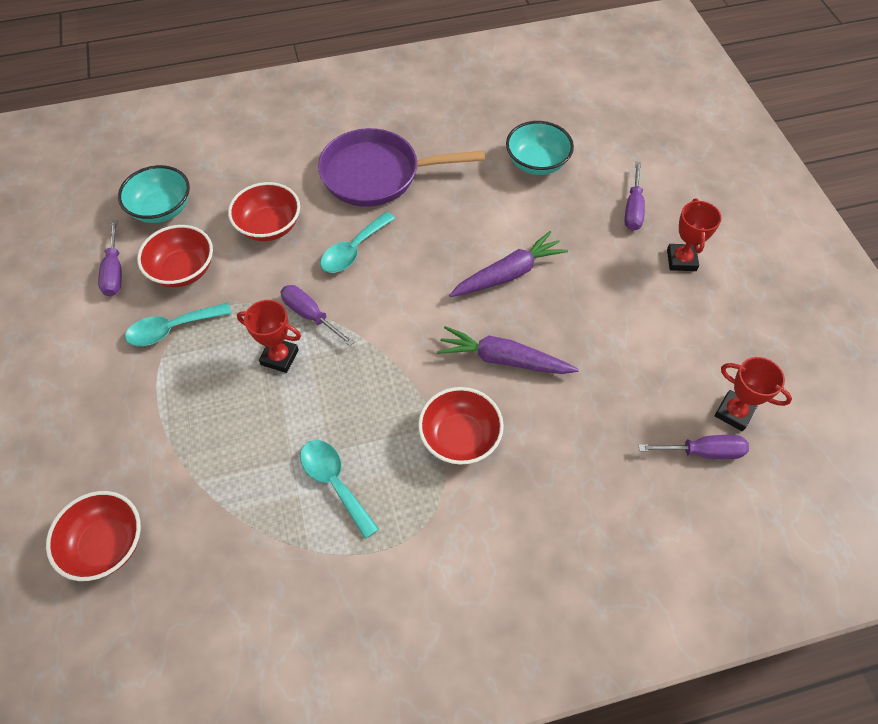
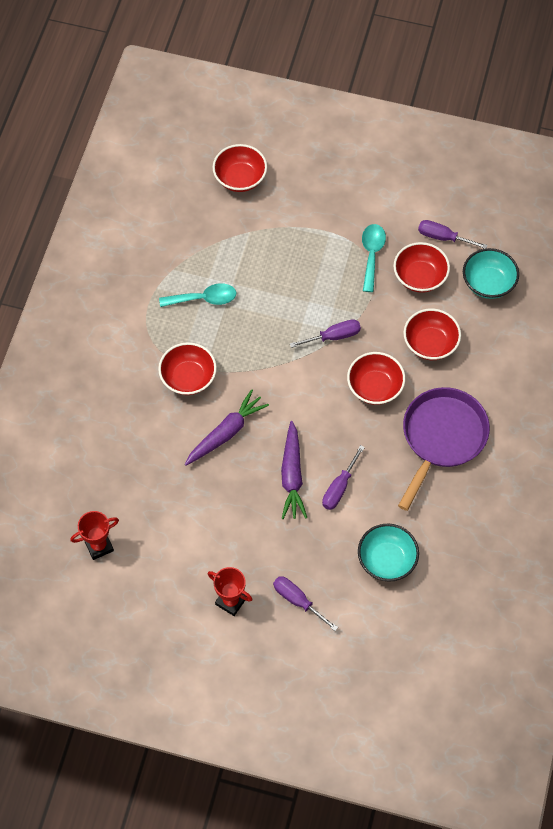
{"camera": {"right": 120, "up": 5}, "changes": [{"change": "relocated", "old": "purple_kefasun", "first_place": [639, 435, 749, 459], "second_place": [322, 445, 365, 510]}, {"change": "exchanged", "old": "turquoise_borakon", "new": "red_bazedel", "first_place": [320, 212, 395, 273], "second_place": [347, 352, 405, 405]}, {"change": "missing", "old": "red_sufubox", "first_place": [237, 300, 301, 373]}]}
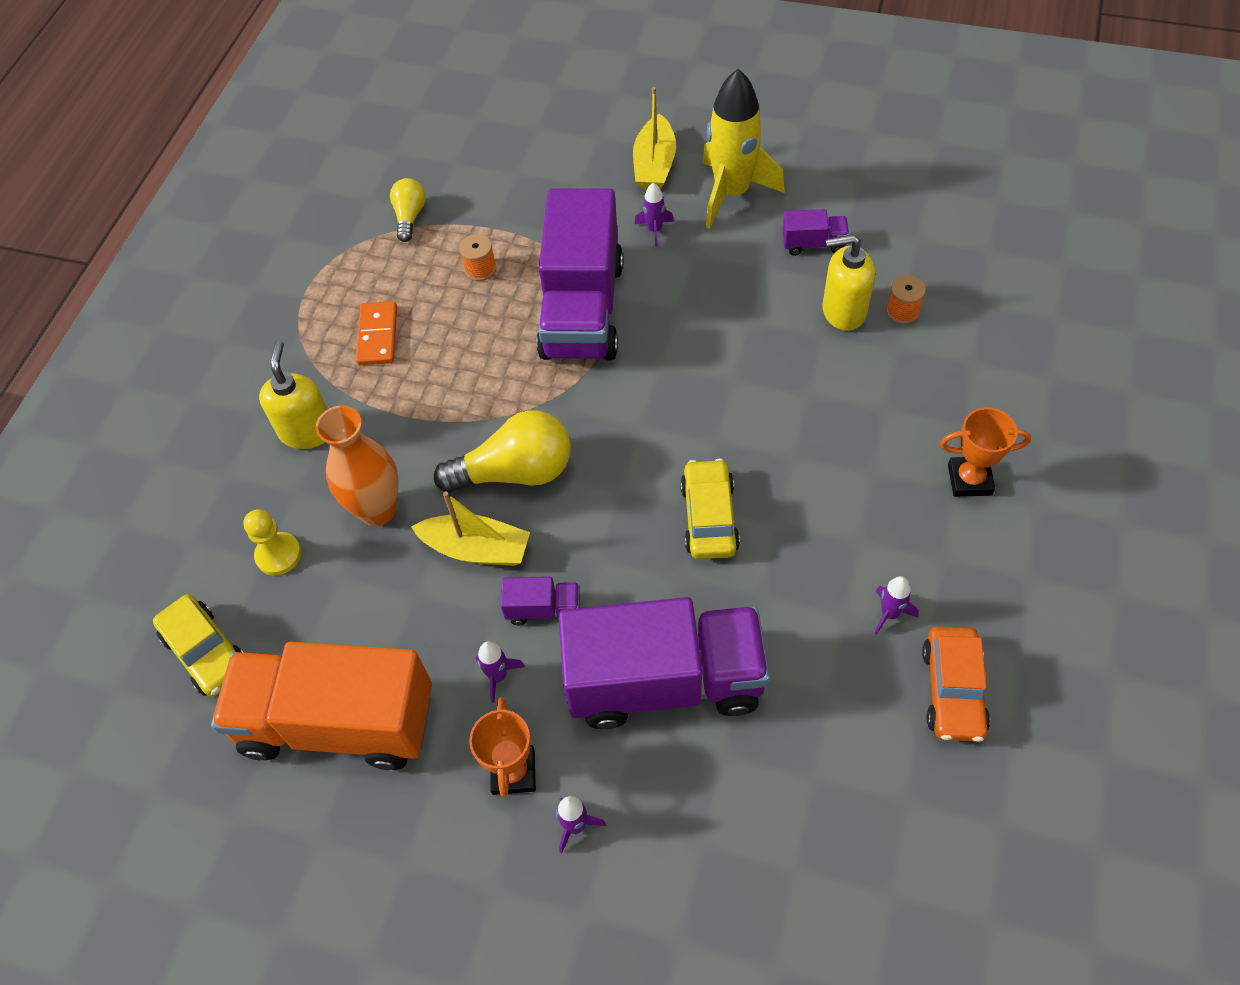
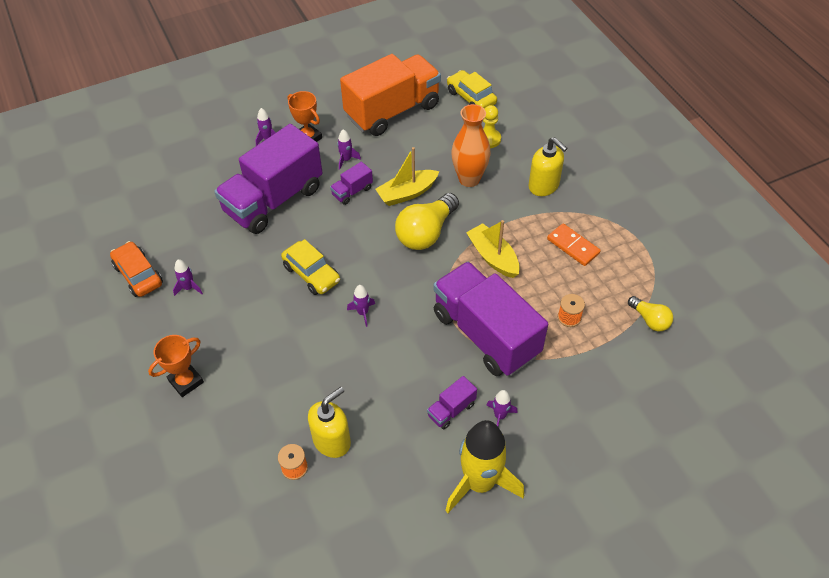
{"camera": {"right": 135, "up": -5}, "changes": [{"change": "appeared", "new": "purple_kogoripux", "second_place": [347, 285, 375, 327]}, {"change": "relocated", "old": "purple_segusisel", "first_place": [782, 209, 849, 256], "second_place": [427, 376, 477, 429]}, {"change": "spun", "old": "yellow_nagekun", "first_place": [153, 594, 244, 697], "second_place": [447, 70, 497, 109], "degrees": 45}, {"change": "relocated", "old": "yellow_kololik", "first_place": [633, 87, 676, 190], "second_place": [466, 220, 520, 278]}]}
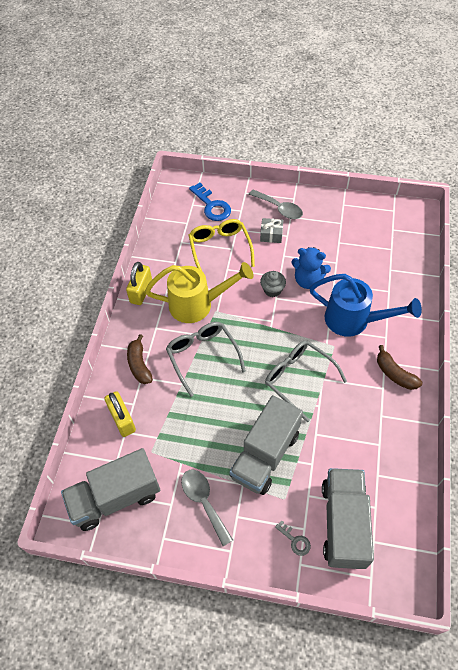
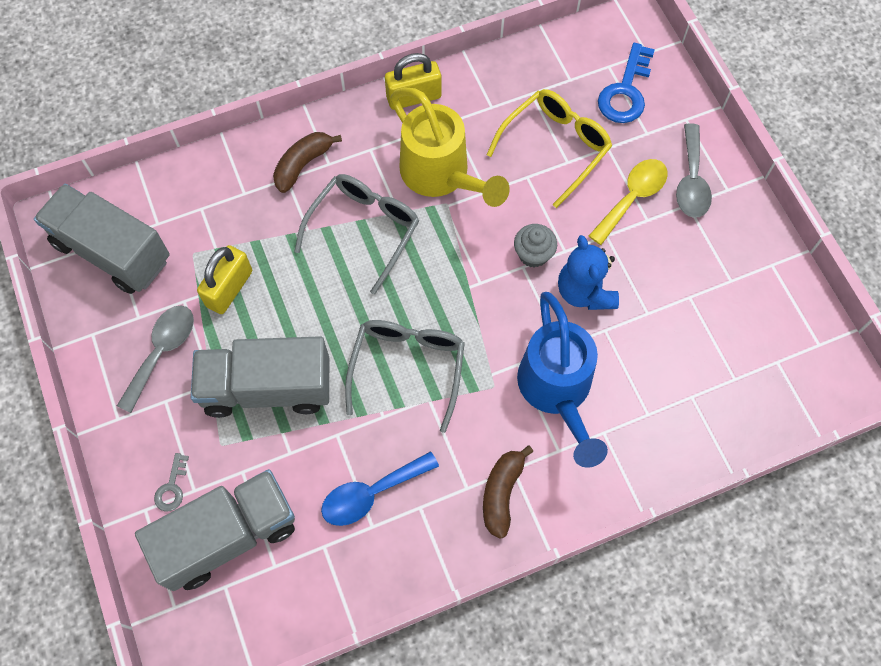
{"camera": {"right": 55, "up": 10}, "changes": [{"change": "relocated", "old": "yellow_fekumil", "first_place": [104, 391, 136, 437], "second_place": [197, 245, 252, 314]}, {"change": "appeared", "new": "blue_borakon", "second_place": [321, 451, 439, 526]}, {"change": "exchanged", "old": "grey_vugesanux", "new": "yellow_borakon", "first_place": [260, 218, 283, 243], "second_place": [589, 159, 668, 245]}]}
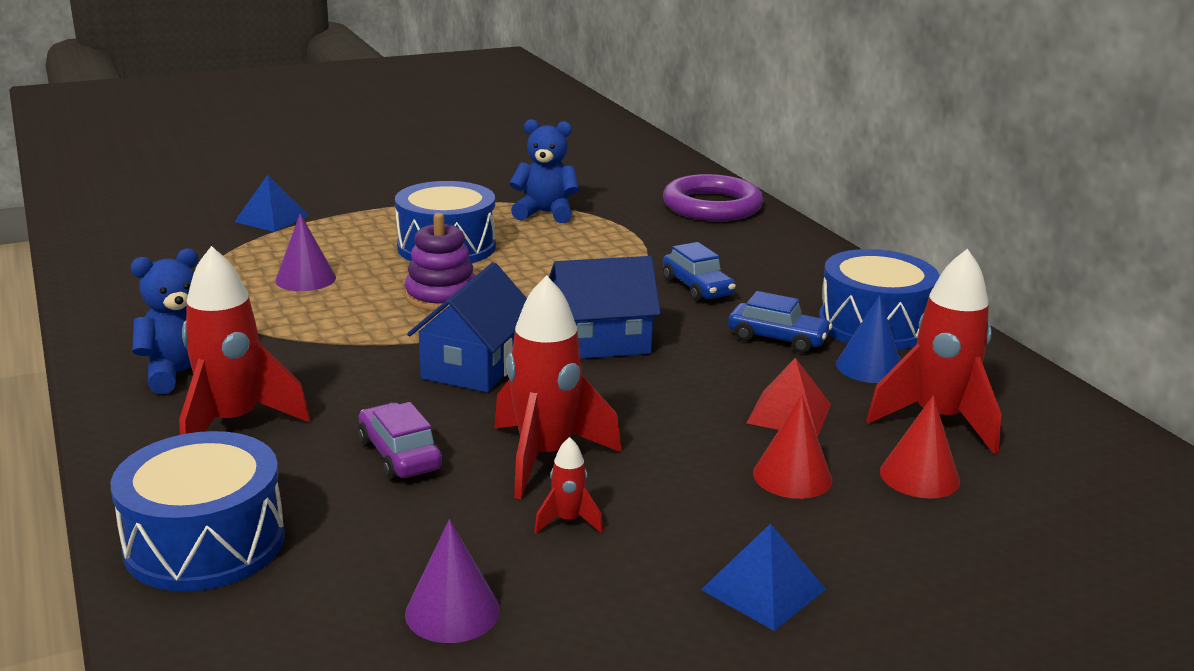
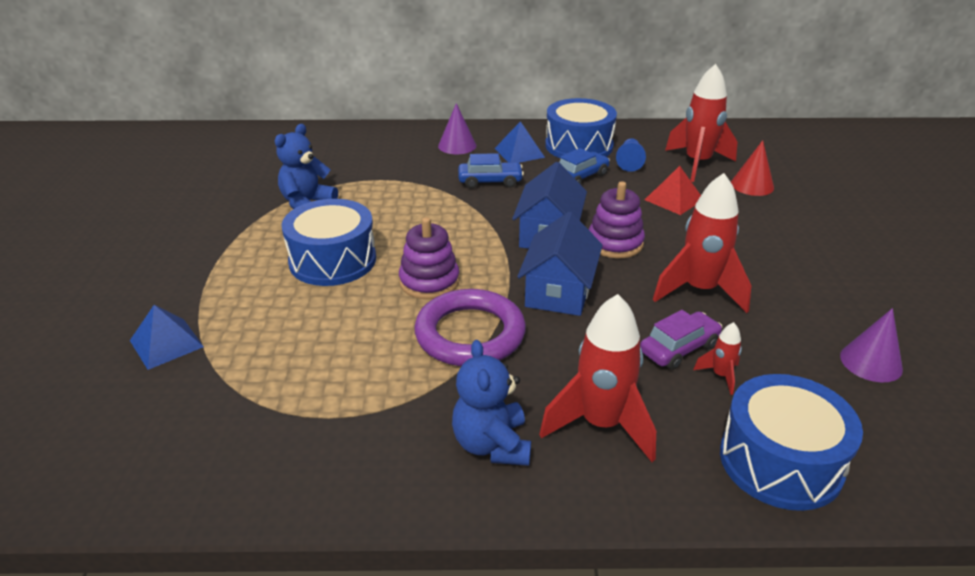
{"camera": {"right": -65, "up": 10}, "changes": [{"change": "relocated", "old": "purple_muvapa", "first_place": [663, 174, 763, 221], "second_place": [414, 289, 526, 366]}, {"change": "relocated", "old": "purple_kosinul", "first_place": [275, 214, 336, 291], "second_place": [438, 103, 476, 154]}, {"change": "relocated", "old": "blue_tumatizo", "first_place": [701, 523, 826, 631], "second_place": [494, 121, 545, 163]}, {"change": "spun", "old": "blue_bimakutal", "first_place": [407, 262, 527, 393], "second_place": [517, 212, 603, 316], "degrees": 60}, {"change": "appeared", "new": "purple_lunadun", "second_place": [589, 181, 645, 258]}, {"change": "exchanged", "old": "blue_kosinul", "new": "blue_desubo", "first_place": [836, 295, 901, 383], "second_place": [616, 138, 646, 172]}, {"change": "spun", "old": "purple_nagekun", "first_place": [358, 402, 442, 480], "second_place": [640, 310, 722, 370], "degrees": 150}, {"change": "relocated", "old": "red_kogoripux", "first_place": [534, 437, 603, 534], "second_place": [693, 322, 742, 395]}, {"change": "missing", "old": "red_kosinul", "first_place": [753, 395, 833, 499]}]}
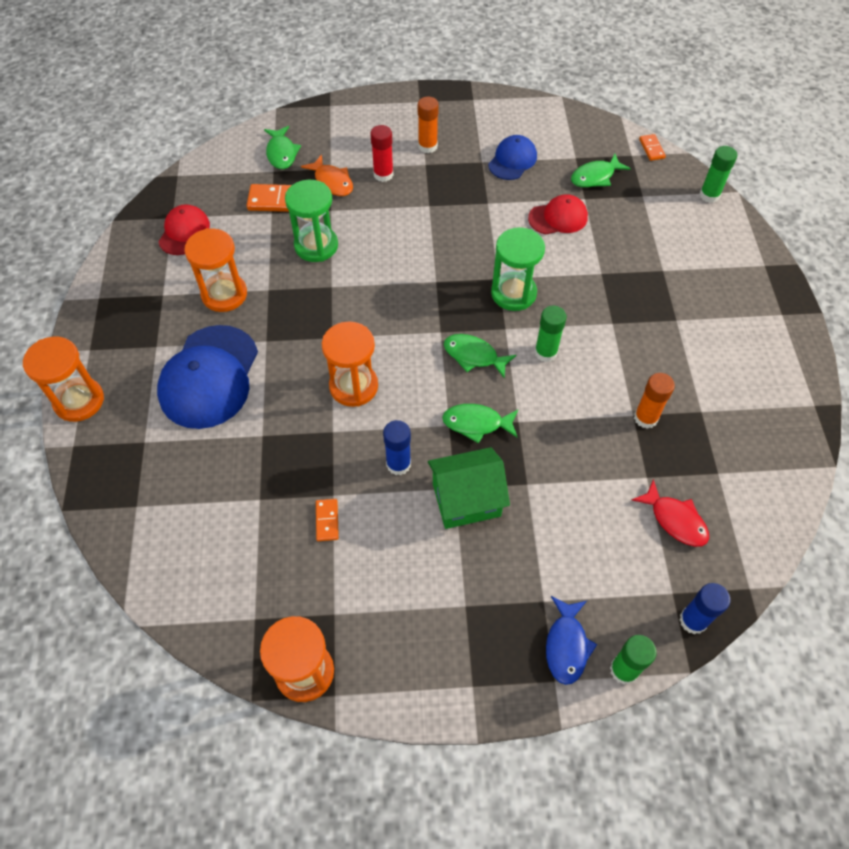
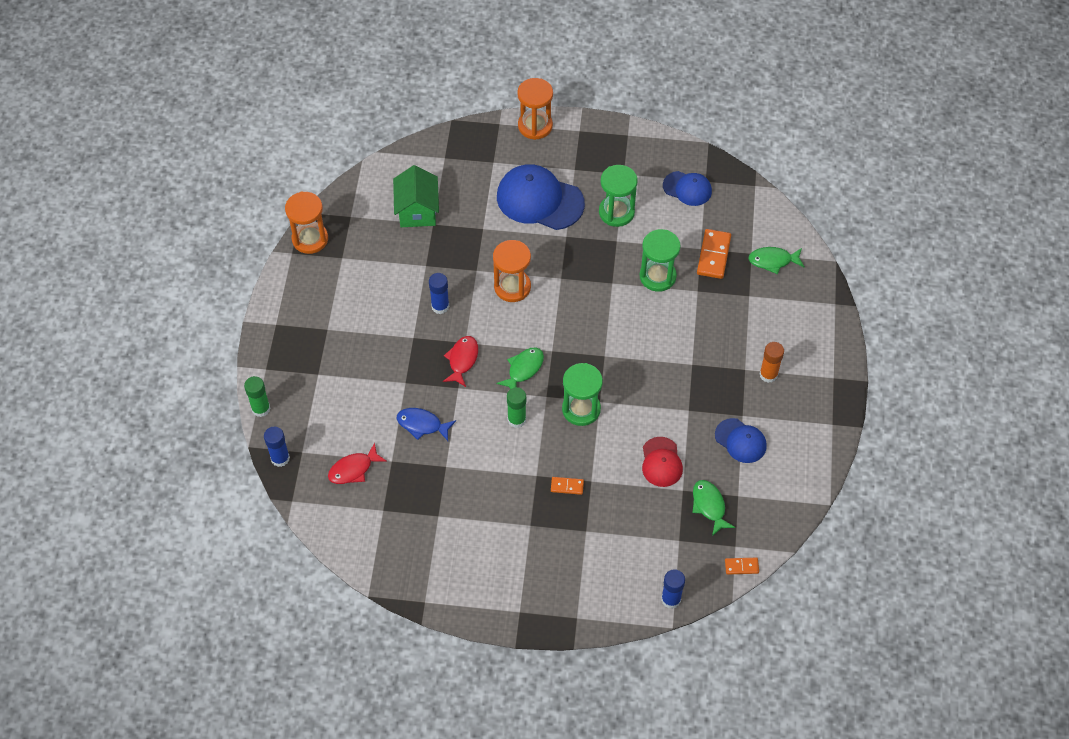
{"camera": {"right": 100, "up": 0}, "changes": [{"change": "relocated", "old": "green_bimakutal", "first_place": [428, 447, 510, 529], "second_place": [393, 165, 439, 227]}, {"change": "relocated", "old": "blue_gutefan", "first_place": [546, 596, 597, 685], "second_place": [397, 408, 456, 441]}, {"change": "colour", "old": "green_gutefan", "new": "red_gutefan", "first_place": [442, 404, 518, 443], "second_place": [443, 336, 478, 387]}, {"change": "relocated", "old": "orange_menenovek", "first_place": [316, 499, 339, 541], "second_place": [551, 477, 584, 495]}, {"change": "colour", "old": "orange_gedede", "new": "green_gedede", "first_place": [184, 228, 247, 312], "second_place": [599, 165, 638, 227]}, {"change": "colour", "old": "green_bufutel", "new": "blue_bufutel", "first_place": [699, 146, 737, 203], "second_place": [661, 569, 685, 609]}, {"change": "colour", "old": "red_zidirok", "new": "blue_zidirok", "first_place": [158, 204, 210, 255], "second_place": [663, 171, 712, 206]}, {"change": "missing", "old": "orange_gutefan", "first_place": [301, 155, 353, 196]}, {"change": "missing", "old": "red_bufutel", "first_place": [370, 125, 393, 182]}, {"change": "missing", "old": "orange_bufutel", "first_place": [634, 373, 675, 429]}]}
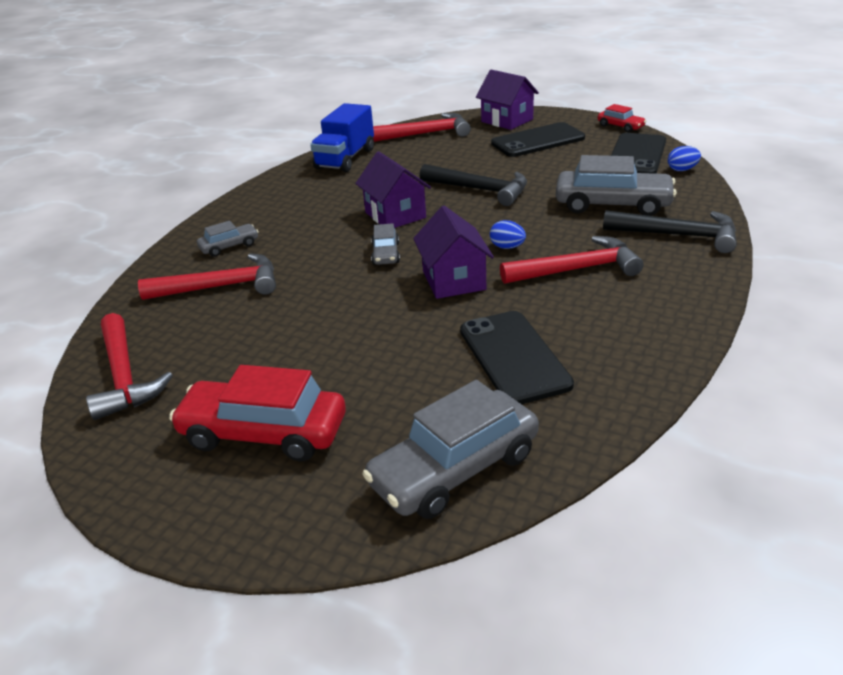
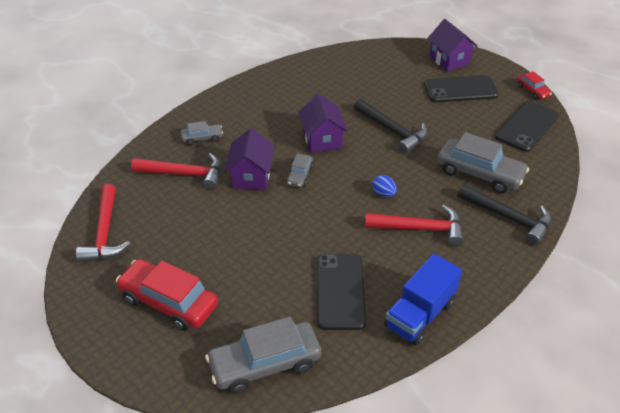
{"camera": {"right": 15, "up": 10}, "changes": [{"change": "relocated", "old": "purple_bimakutal", "first_place": [413, 206, 494, 299], "second_place": [225, 128, 274, 190]}, {"change": "relocated", "old": "blue_segusisel", "first_place": [310, 103, 374, 172], "second_place": [384, 254, 462, 346]}, {"change": "missing", "old": "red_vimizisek", "first_place": [373, 113, 471, 142]}, {"change": "missing", "old": "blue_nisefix", "first_place": [668, 146, 701, 171]}]}
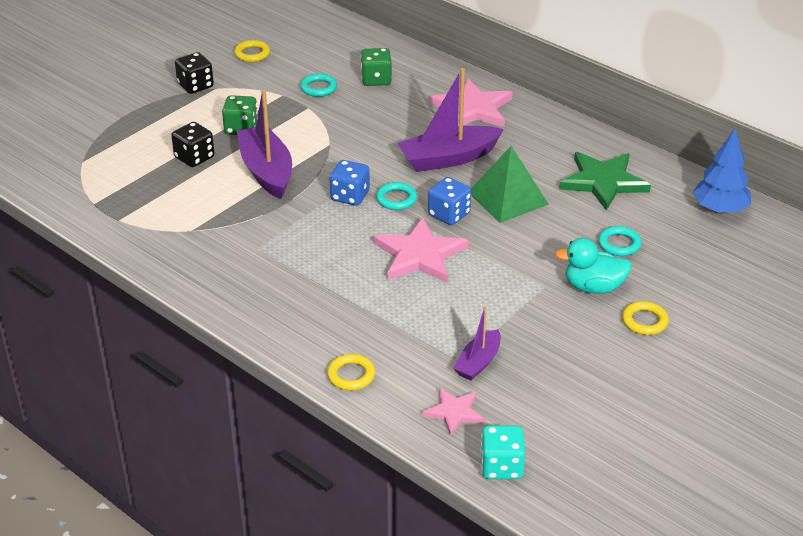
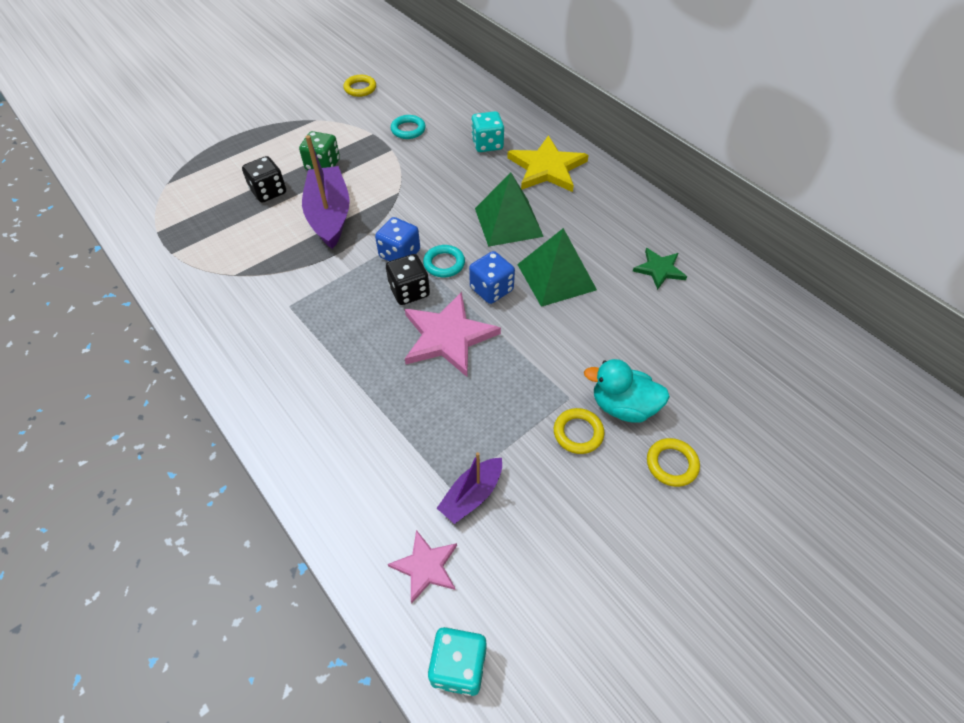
{"camera": {"right": 10, "up": 15}, "changes": [{"change": "relocated", "old": "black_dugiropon", "first_place": [175, 52, 214, 94], "second_place": [386, 254, 430, 305]}, {"change": "appeared", "new": "turquoise_dugiropon", "second_place": [471, 111, 504, 152]}, {"change": "exchanged", "old": "purple_kololik", "new": "green_tumatizo", "first_place": [397, 68, 504, 172], "second_place": [475, 173, 544, 247]}, {"change": "colour", "old": "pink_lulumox", "new": "yellow_lulumox", "first_place": [430, 78, 513, 127], "second_place": [507, 135, 589, 192]}, {"change": "relocated", "old": "yellow_muvapa", "first_place": [327, 354, 375, 390], "second_place": [554, 408, 605, 454]}, {"change": "size", "old": "green_lulumox", "first_place": [559, 152, 651, 211], "second_place": [633, 248, 687, 290], "factor": 0.57}, {"change": "missing", "old": "green_dugiropon", "first_place": [361, 48, 392, 86]}, {"change": "missing", "old": "turquoise_muvapa", "first_place": [598, 226, 642, 256]}, {"change": "missing", "old": "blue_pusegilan", "first_place": [693, 129, 751, 214]}]}
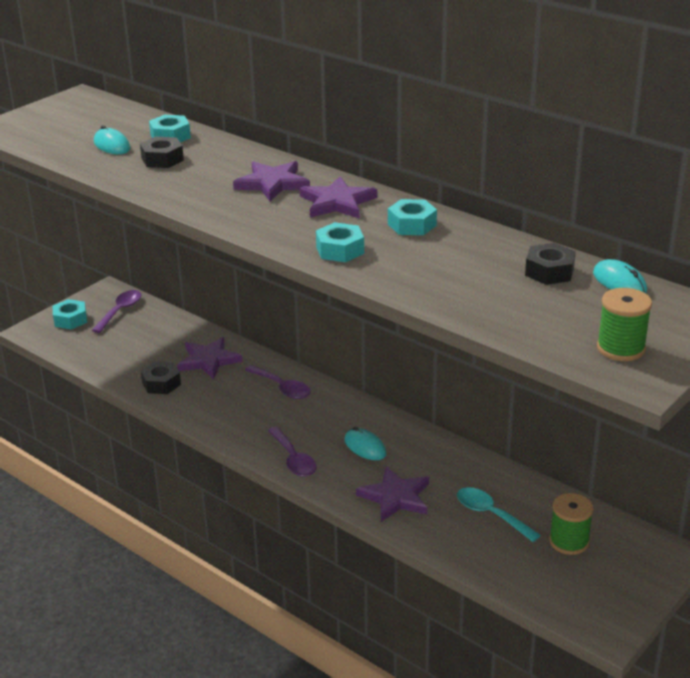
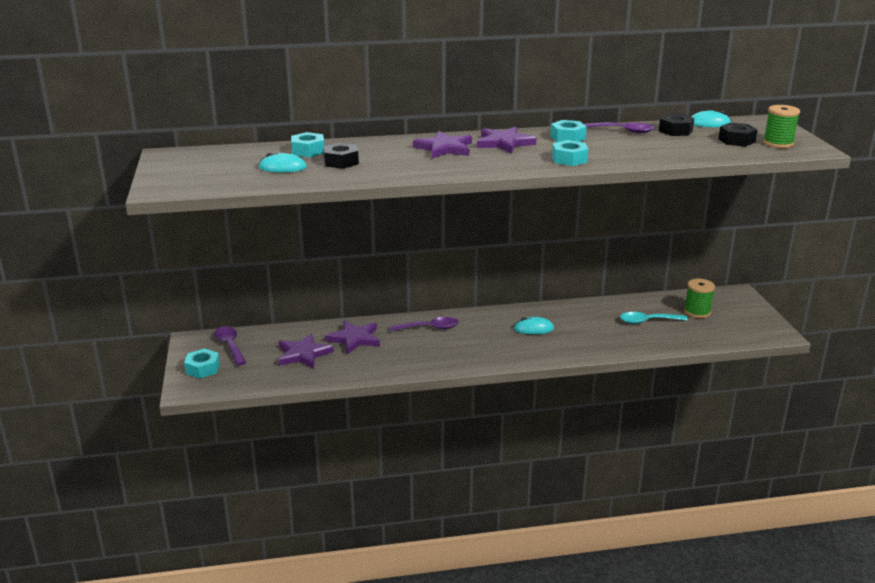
{"camera": {"right": -50, "up": -5}, "changes": [{"change": "relocated", "old": "purple_lulumox", "first_place": [356, 466, 429, 522], "second_place": [278, 333, 334, 369]}, {"change": "relocated", "old": "purple_borakon", "first_place": [268, 426, 317, 477], "second_place": [584, 122, 654, 133]}, {"change": "relocated", "old": "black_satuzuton", "first_place": [141, 361, 181, 394], "second_place": [718, 123, 757, 147]}]}
